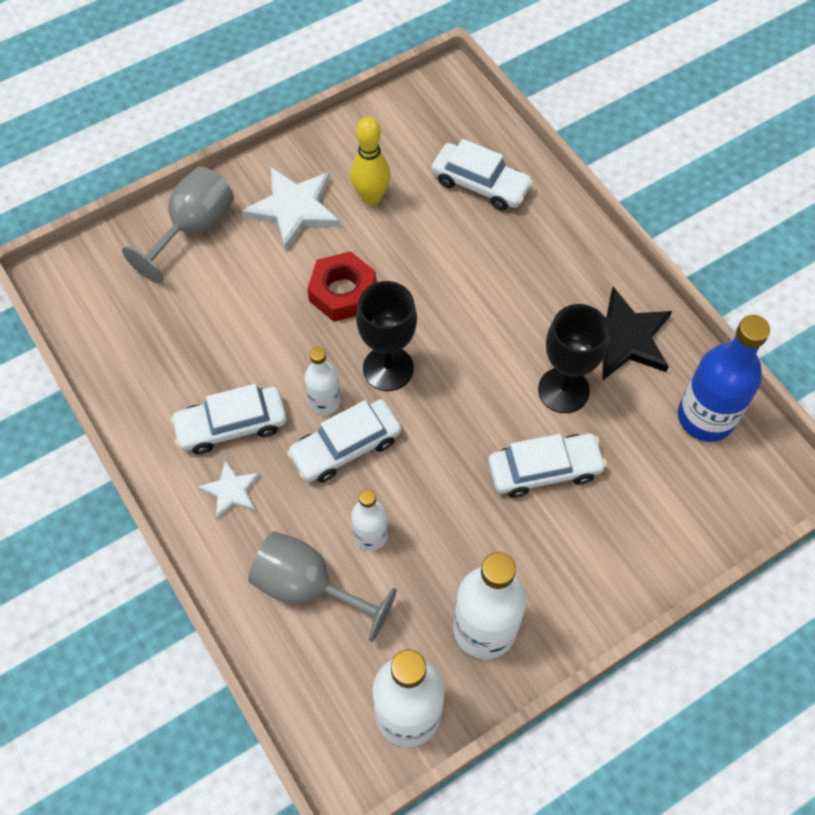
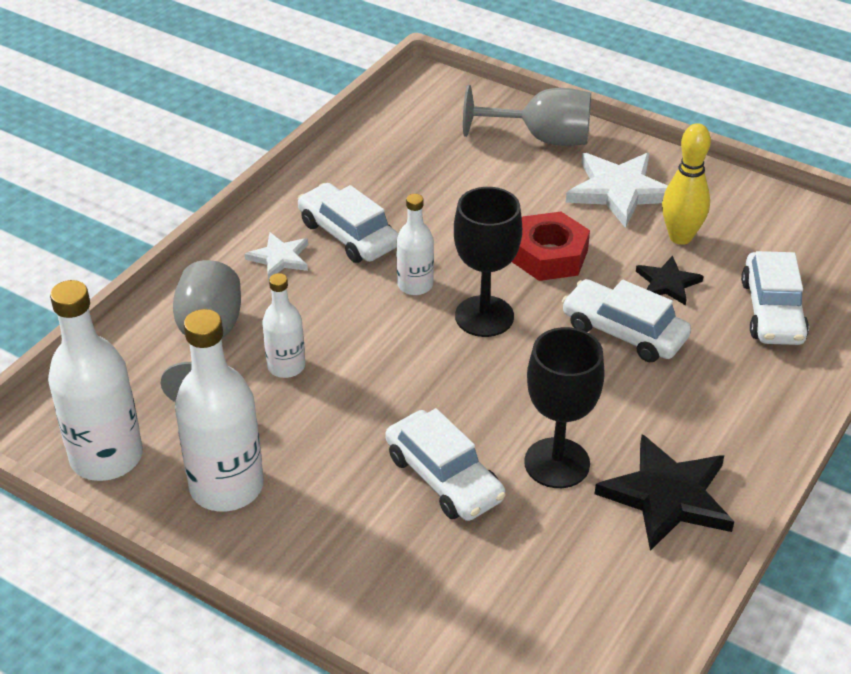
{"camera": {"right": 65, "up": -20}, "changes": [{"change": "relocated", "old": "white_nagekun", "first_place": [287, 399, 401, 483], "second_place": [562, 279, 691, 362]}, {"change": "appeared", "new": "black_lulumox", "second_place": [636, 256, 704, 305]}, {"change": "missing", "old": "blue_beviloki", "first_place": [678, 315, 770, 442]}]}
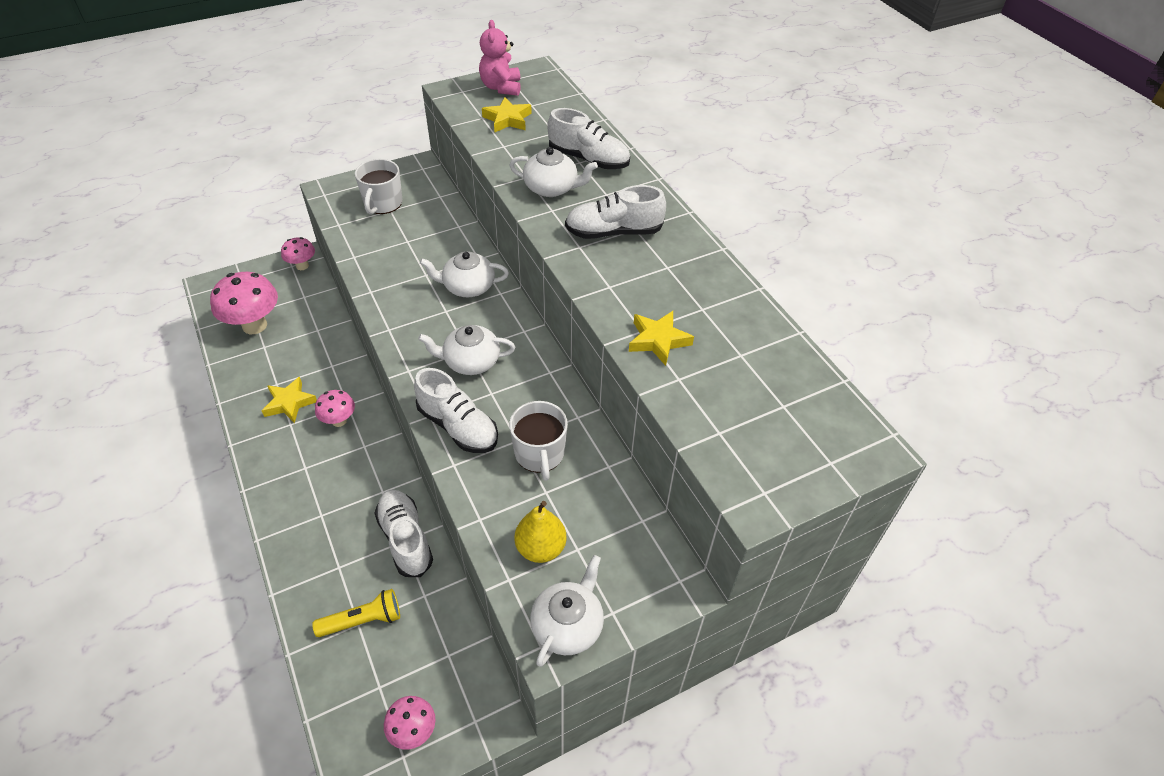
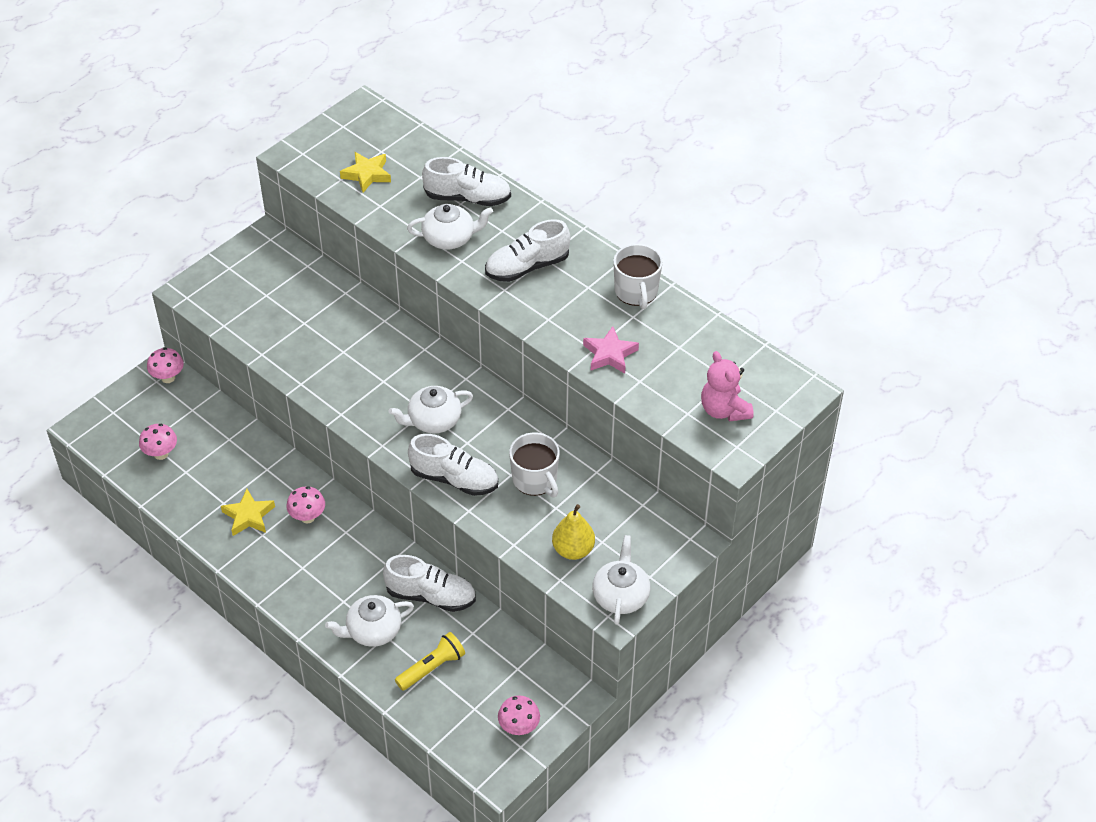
{"camera": {"right": -20, "up": 0}, "changes": [{"change": "size", "old": "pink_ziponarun", "first_place": [210, 272, 278, 334], "second_place": [139, 424, 177, 460], "factor": 0.56}, {"change": "relocated", "old": "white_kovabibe", "first_place": [420, 251, 509, 297], "second_place": [325, 595, 414, 647]}, {"change": "spun", "old": "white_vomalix", "first_place": [374, 490, 433, 577], "second_place": [383, 555, 476, 612], "degrees": 150}, {"change": "colour", "old": "yellow_lulumox", "new": "pink_lulumox", "first_place": [629, 311, 694, 366], "second_place": [583, 326, 639, 374]}, {"change": "relocated", "old": "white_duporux", "first_place": [355, 159, 402, 215], "second_place": [613, 244, 663, 309]}, {"change": "relocated", "old": "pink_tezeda", "first_place": [479, 20, 520, 96], "second_place": [701, 351, 754, 422]}]}
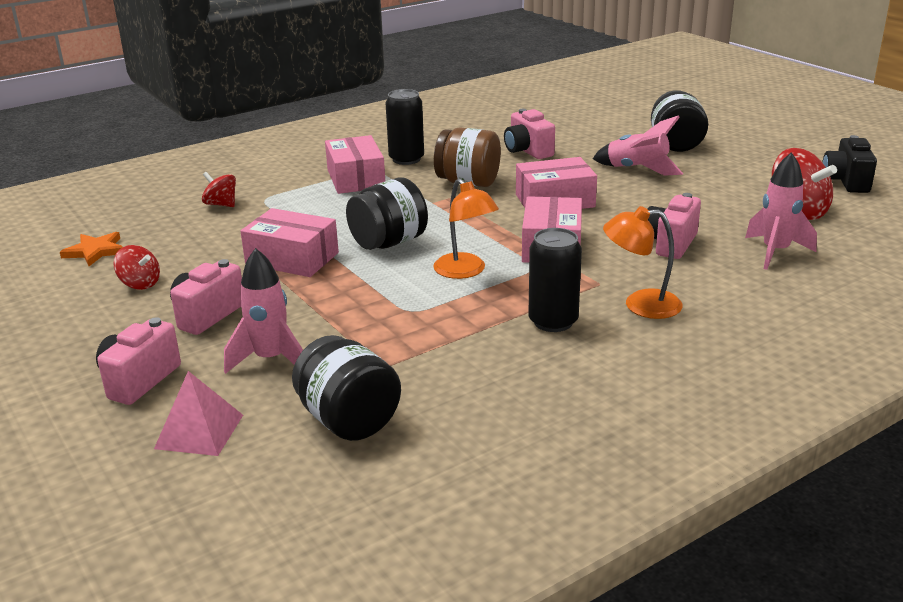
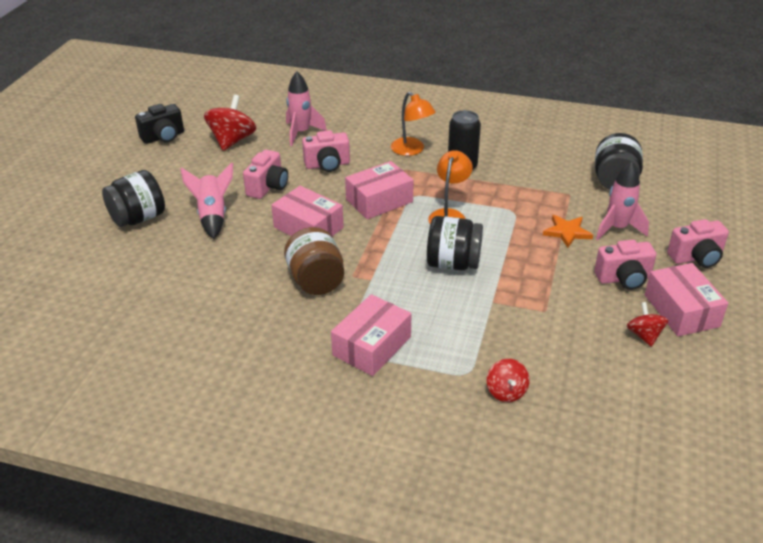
{"camera": {"right": -130, "up": 10}, "changes": [{"change": "relocated", "old": "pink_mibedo", "first_place": [504, 109, 555, 159], "second_place": [243, 150, 288, 199]}, {"change": "relocated", "old": "orange_lulumox", "first_place": [60, 232, 123, 266], "second_place": [543, 215, 593, 248]}, {"change": "relocated", "old": "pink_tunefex", "first_place": [241, 208, 339, 277], "second_place": [645, 263, 728, 336]}, {"change": "missing", "old": "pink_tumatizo", "first_place": [154, 371, 243, 456]}, {"change": "missing", "old": "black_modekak", "first_place": [386, 89, 424, 165]}]}
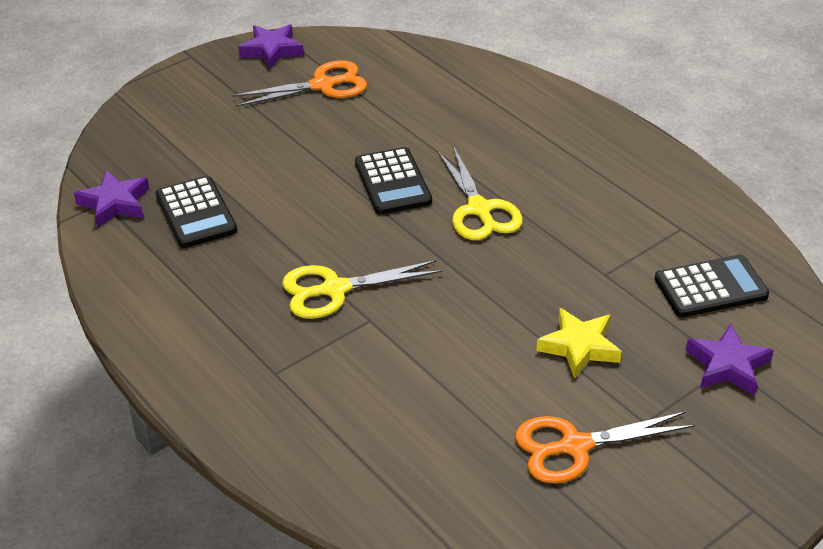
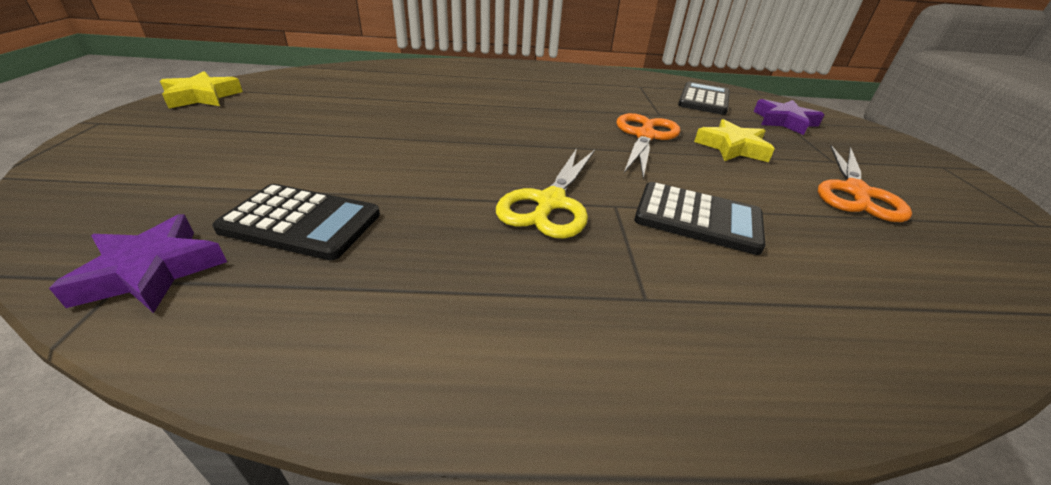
{"camera": {"right": -55, "up": -5}, "changes": [{"change": "colour", "old": "purple_lulumox", "new": "yellow_lulumox", "first_place": [238, 24, 304, 69], "second_place": [160, 71, 243, 108]}, {"change": "relocated", "old": "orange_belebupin", "first_place": [231, 60, 367, 107], "second_place": [617, 113, 681, 179]}, {"change": "relocated", "old": "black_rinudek", "first_place": [355, 147, 432, 215], "second_place": [634, 182, 766, 255]}, {"change": "missing", "old": "yellow_belebupin", "first_place": [437, 146, 523, 240]}]}
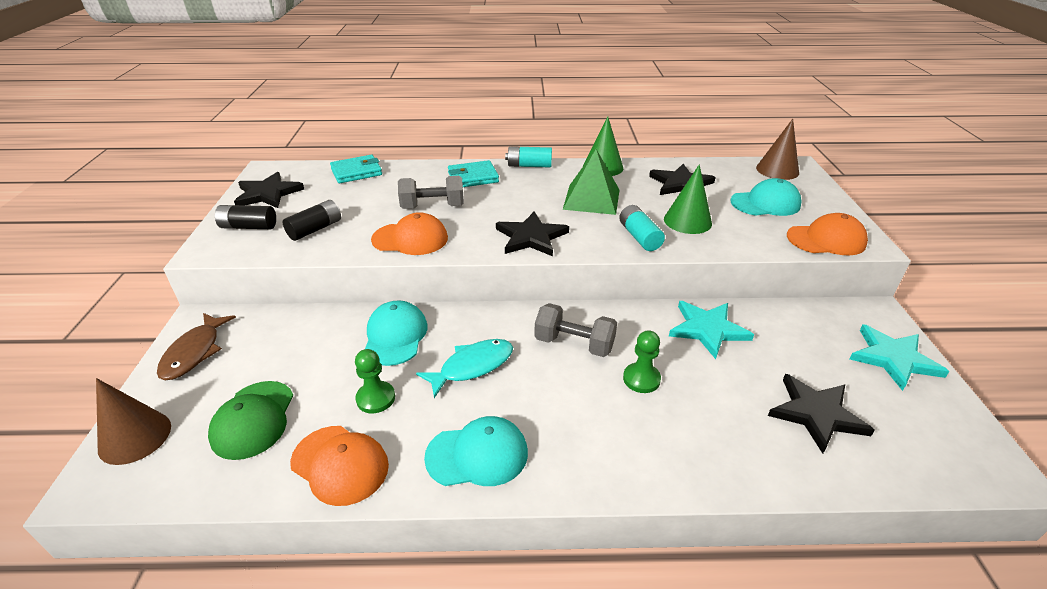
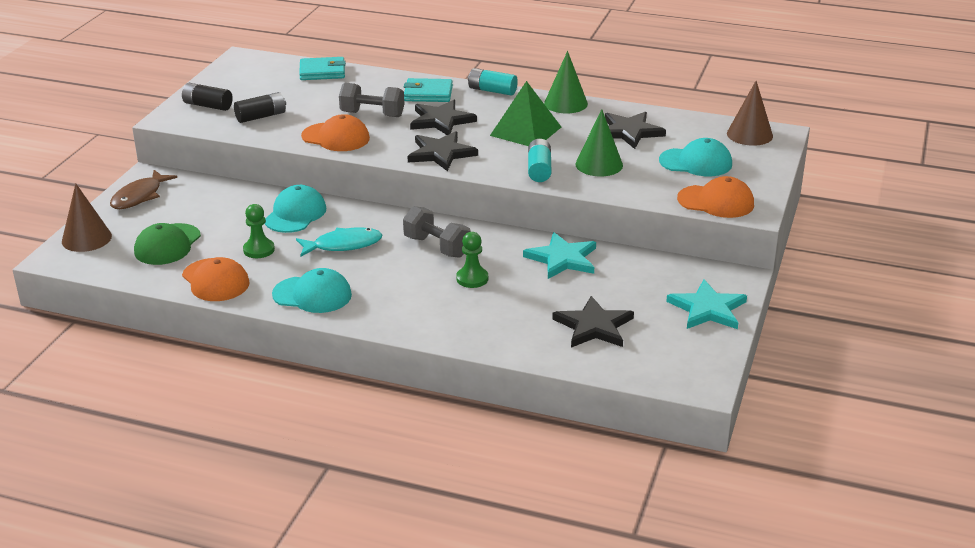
{"camera": {"right": 20, "up": -5}, "changes": [{"change": "relocated", "old": "black_lulumox", "first_place": [234, 172, 304, 208], "second_place": [410, 100, 477, 135]}]}
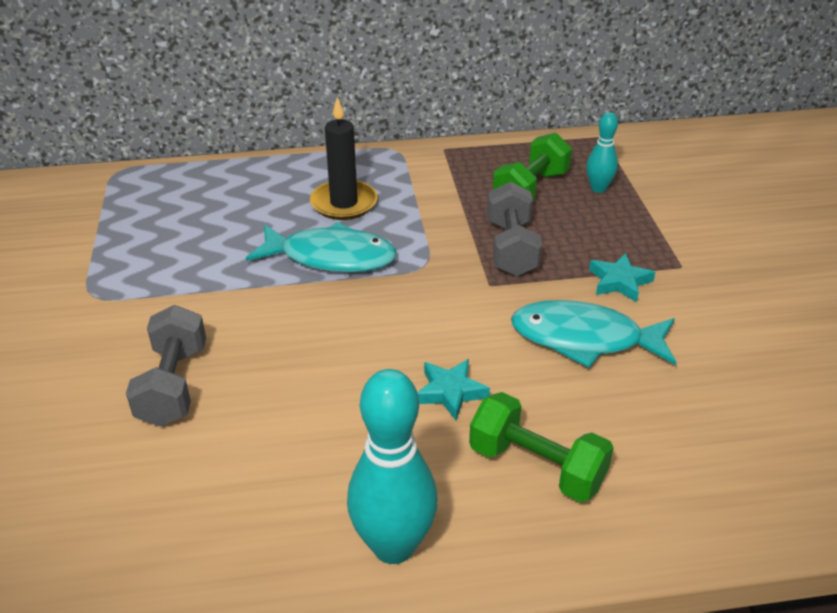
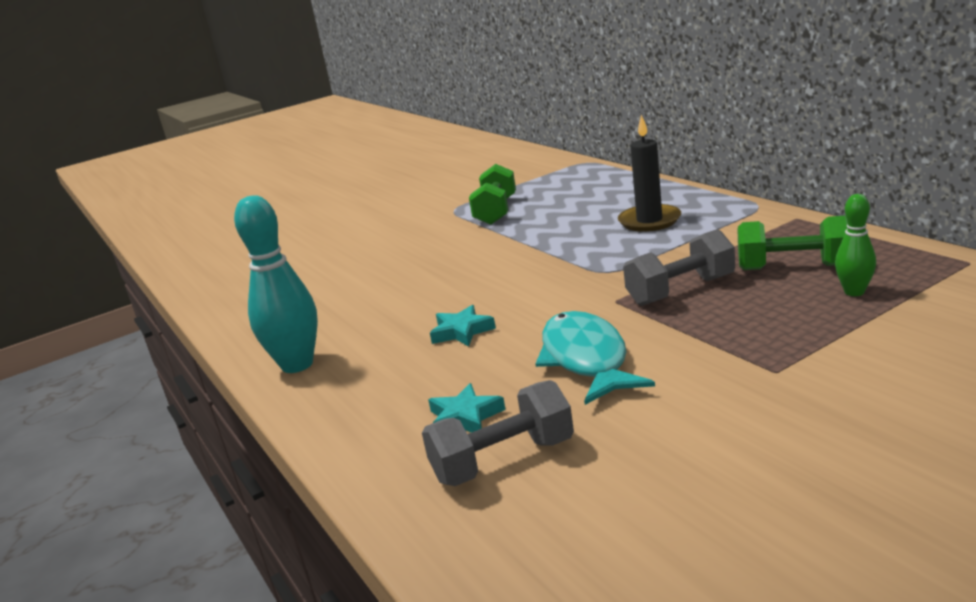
{"camera": {"right": 70, "up": -15}, "changes": [{"change": "relocated", "old": "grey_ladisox", "first_place": [126, 305, 206, 427], "second_place": [422, 380, 574, 486]}, {"change": "relocated", "old": "turquoise_lulumox", "first_place": [589, 253, 655, 302], "second_place": [428, 383, 505, 433]}, {"change": "relocated", "old": "green_ladisox", "first_place": [469, 392, 614, 502], "second_place": [469, 164, 516, 225]}, {"change": "colour", "old": "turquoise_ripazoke", "new": "green_ripazoke", "first_place": [586, 112, 618, 193], "second_place": [835, 194, 876, 296]}, {"change": "missing", "old": "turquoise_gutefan", "first_place": [246, 222, 397, 273]}]}
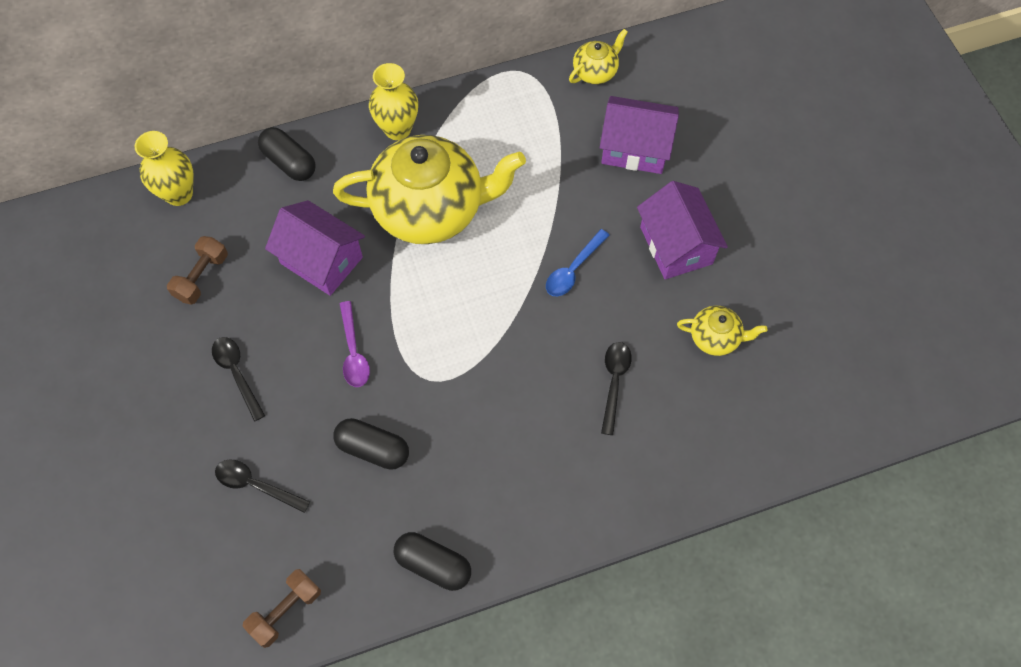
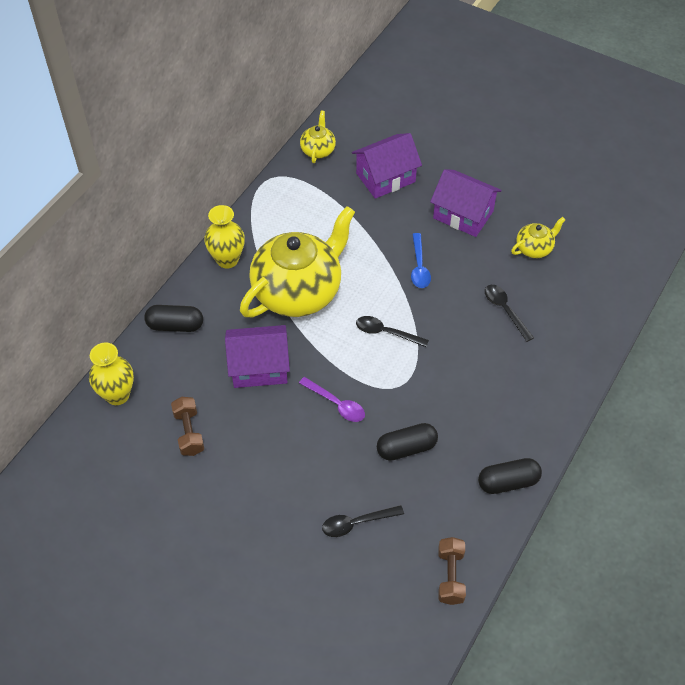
{"camera": {"right": -40, "up": -10}, "changes": [{"change": "relocated", "old": "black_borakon", "first_place": [212, 337, 265, 422], "second_place": [356, 316, 429, 347]}]}
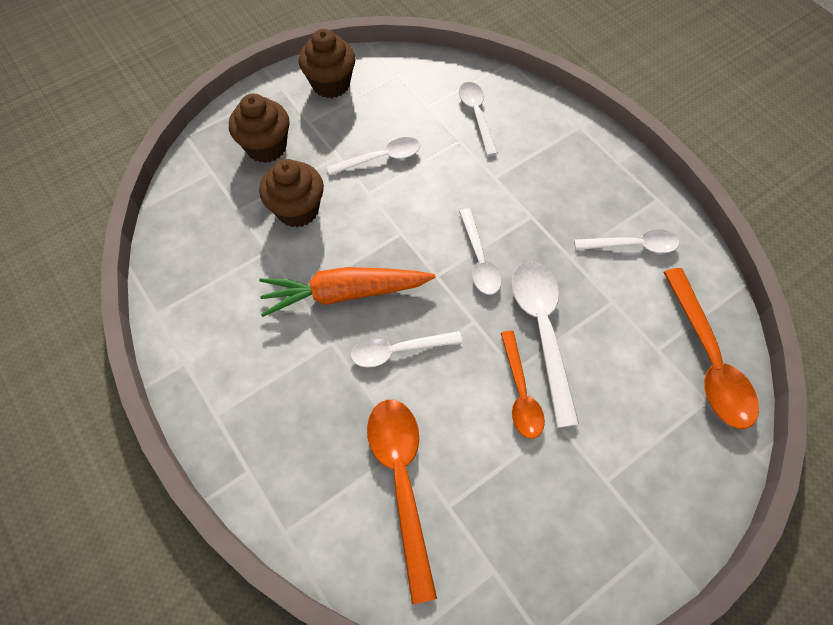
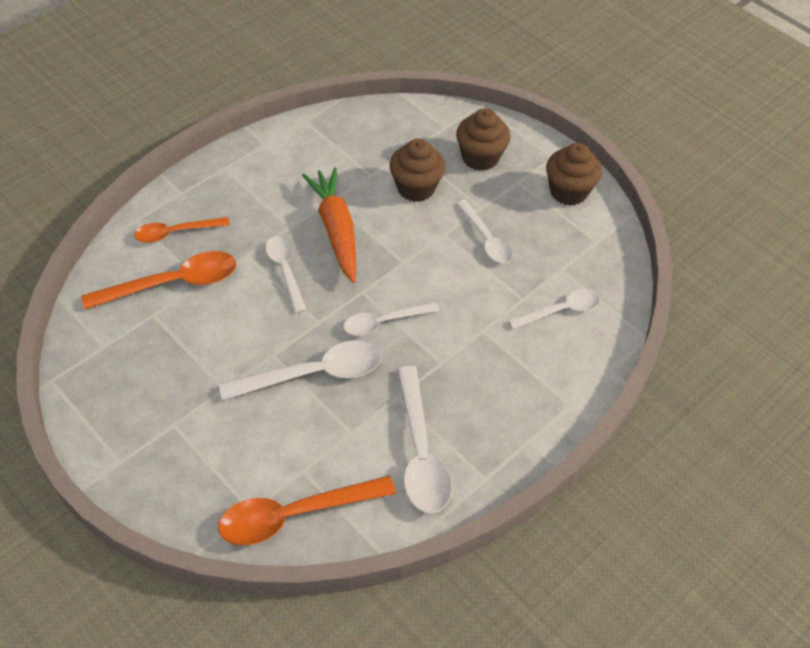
{"camera": {"right": 80, "up": -10}, "changes": [{"change": "relocated", "old": "orange_borakon", "first_place": [501, 331, 545, 439], "second_place": [134, 217, 230, 243]}, {"change": "size", "old": "white_borakon", "first_place": [574, 229, 680, 253], "second_place": [397, 366, 452, 513], "factor": 1.58}]}
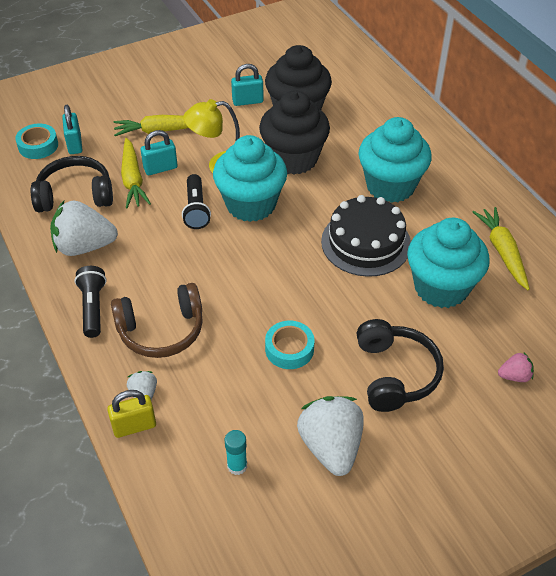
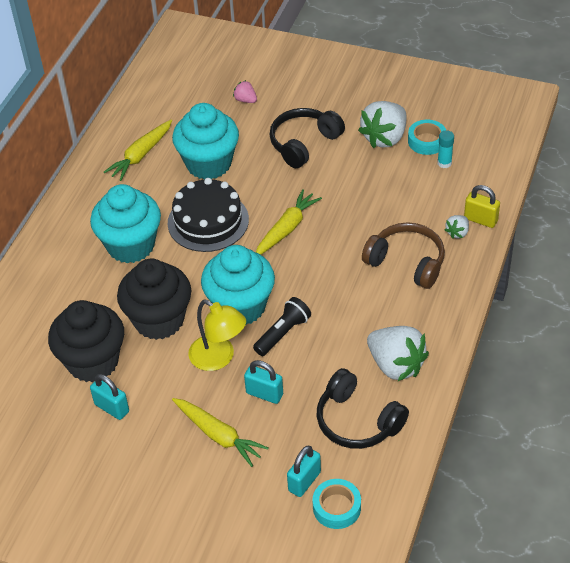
{"camera": {"right": -130, "up": 0}, "changes": [{"change": "relocated", "old": "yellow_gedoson", "first_place": [121, 138, 151, 208], "second_place": [256, 189, 322, 255]}, {"change": "relocated", "old": "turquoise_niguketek", "first_place": [265, 321, 315, 369], "second_place": [408, 120, 446, 155]}, {"change": "missing", "old": "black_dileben", "first_place": [74, 266, 106, 338]}]}
